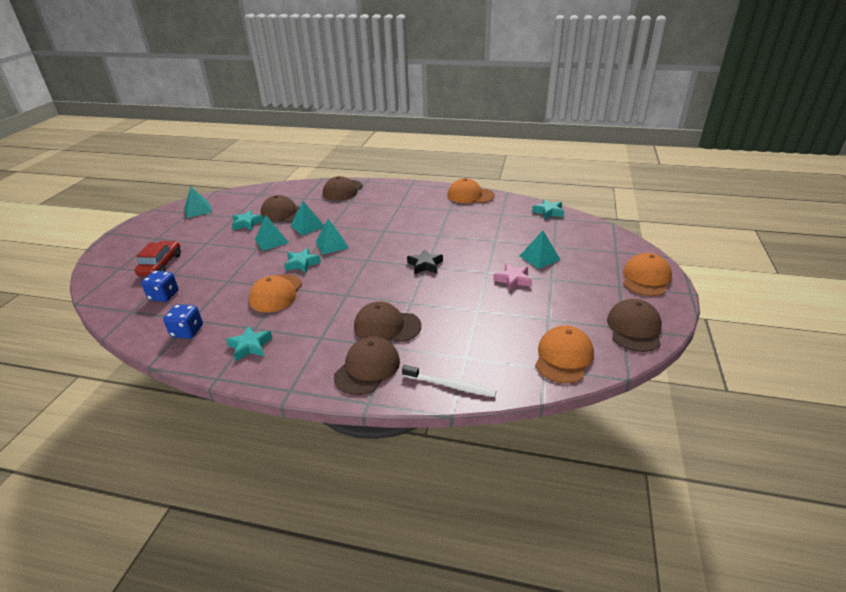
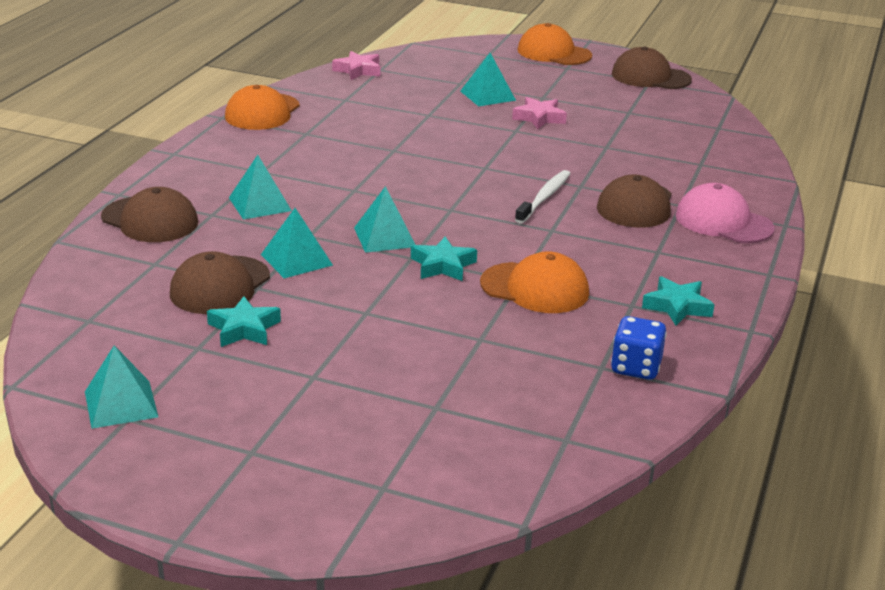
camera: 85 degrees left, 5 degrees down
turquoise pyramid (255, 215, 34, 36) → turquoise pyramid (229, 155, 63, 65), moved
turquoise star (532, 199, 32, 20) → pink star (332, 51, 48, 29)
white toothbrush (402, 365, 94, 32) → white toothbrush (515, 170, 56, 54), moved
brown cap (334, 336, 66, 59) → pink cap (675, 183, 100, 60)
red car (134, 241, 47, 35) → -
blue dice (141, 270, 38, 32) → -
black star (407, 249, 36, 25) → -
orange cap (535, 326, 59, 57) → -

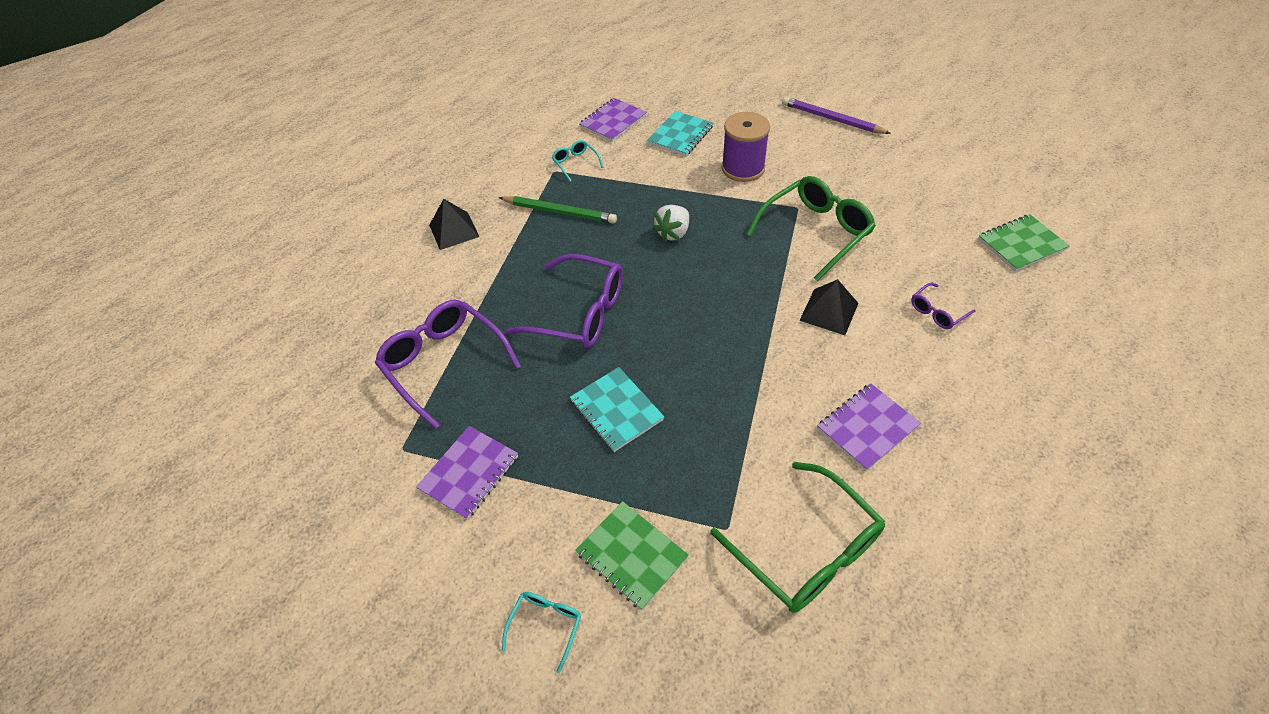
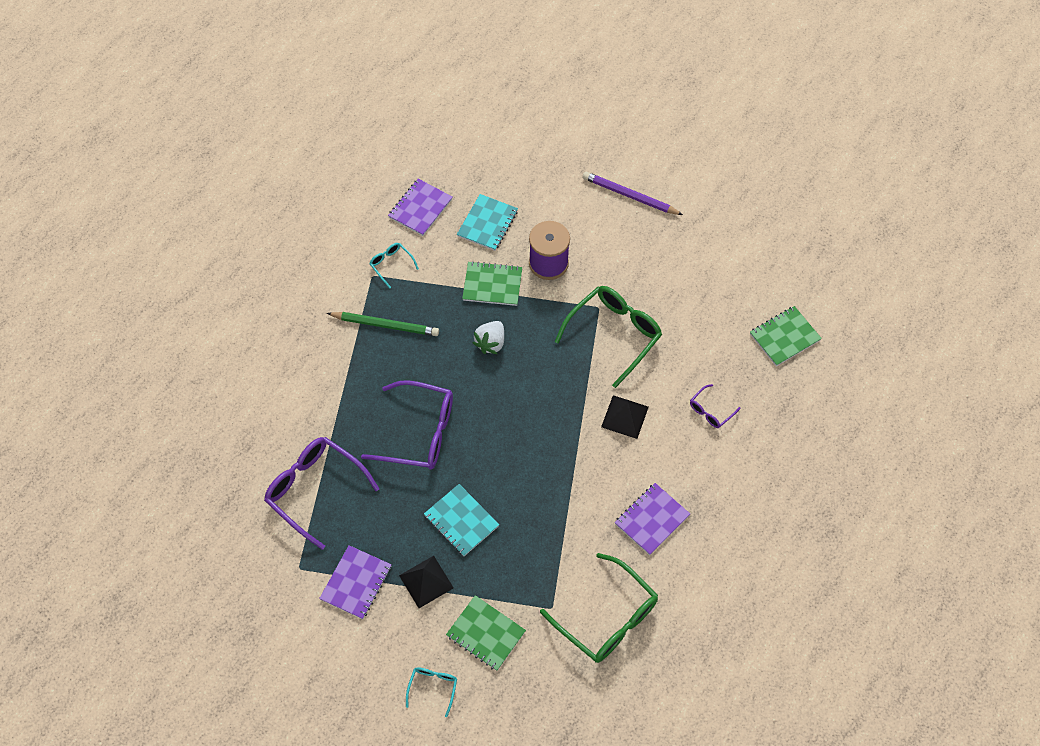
camera: 10 degrees left, 10 degrees up
black pyramid (429, 199, 50, 51) → black pyramid (399, 556, 55, 52), moved
- → green notebook (462, 261, 60, 45)

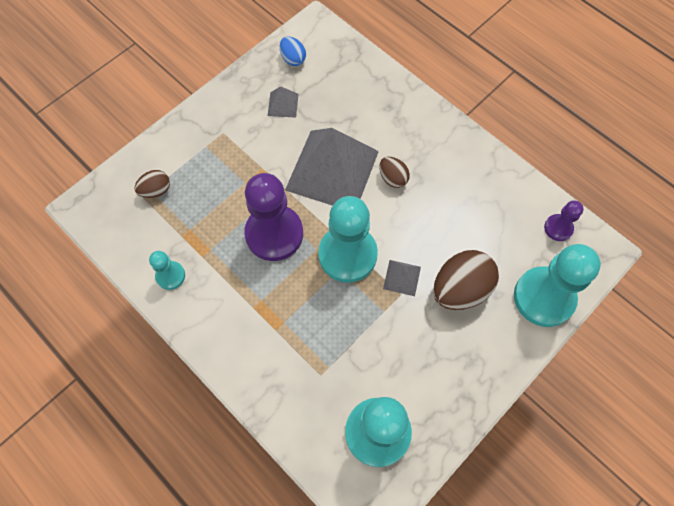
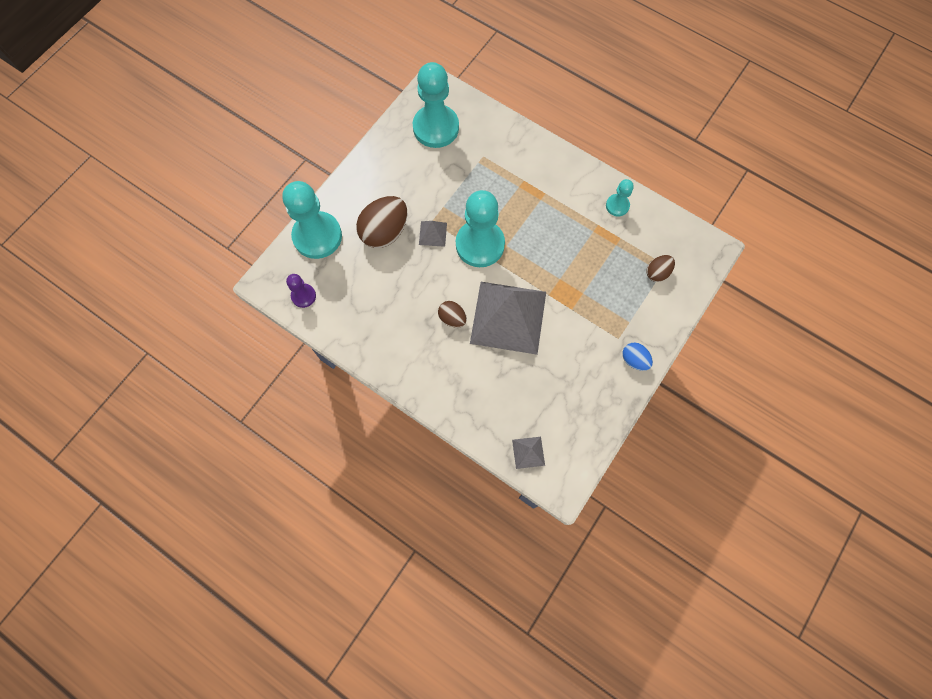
camera: 170 degrees right, 5 degrees up
grey pyramid (268, 86, 31, 32) → grey pyramid (512, 437, 33, 32), moved
blue egg (280, 37, 26, 29) → blue egg (622, 343, 31, 28), moved
purple pawn (244, 173, 59, 88) → -

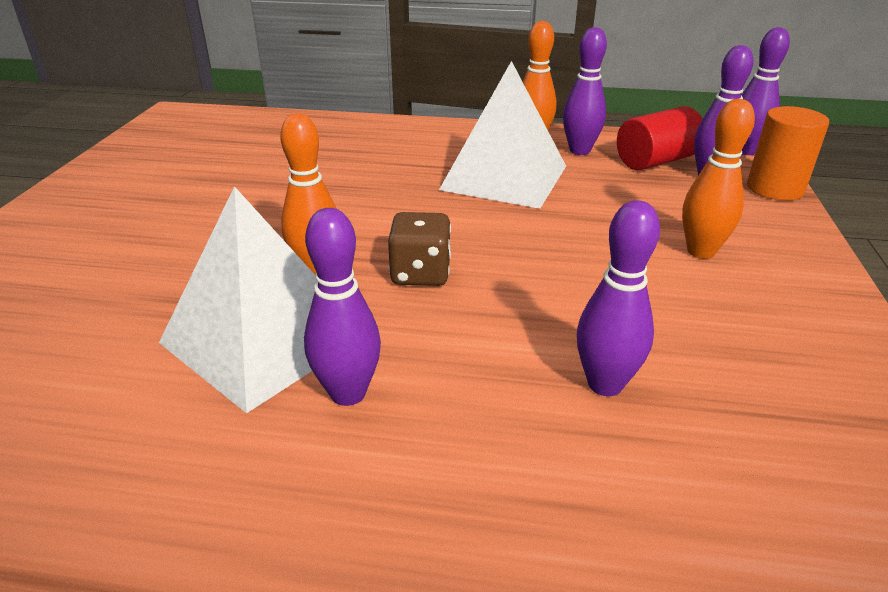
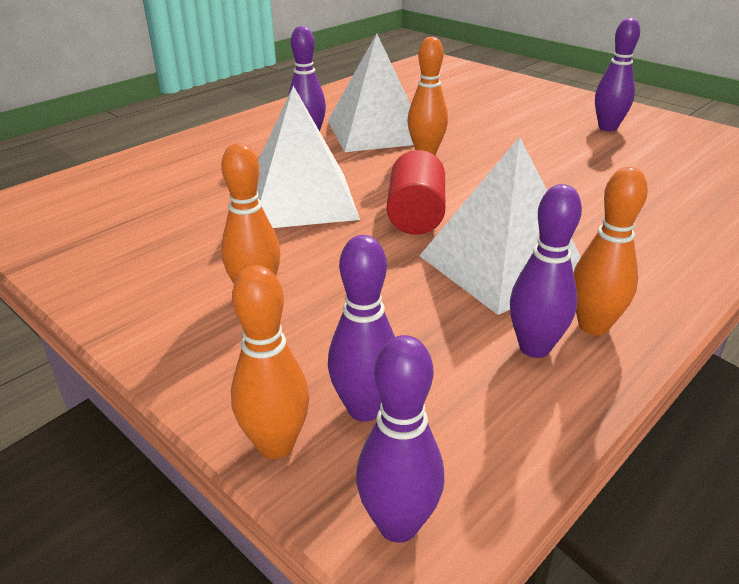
camera: 125 degrees right, 0 degrees up
orange cylinder (747, 106, 82, 94) → orange bowling pin (231, 265, 78, 194)
- → white pyramid (257, 86, 103, 142)
red cylinder (617, 106, 85, 64) → red cylinder (387, 150, 58, 85), moved
purple bowling pin (577, 200, 83, 196) → purple bowling pin (595, 18, 45, 113), moved
brown dice (388, 212, 63, 74) → -

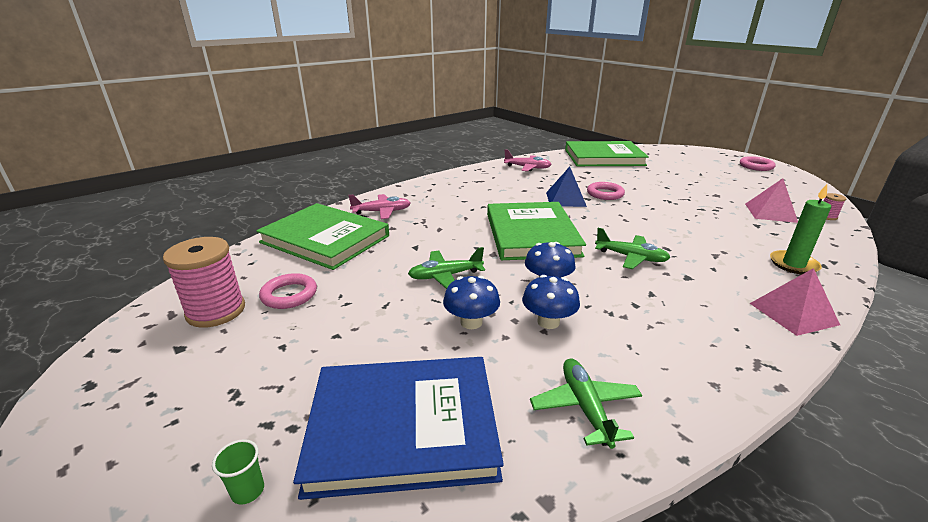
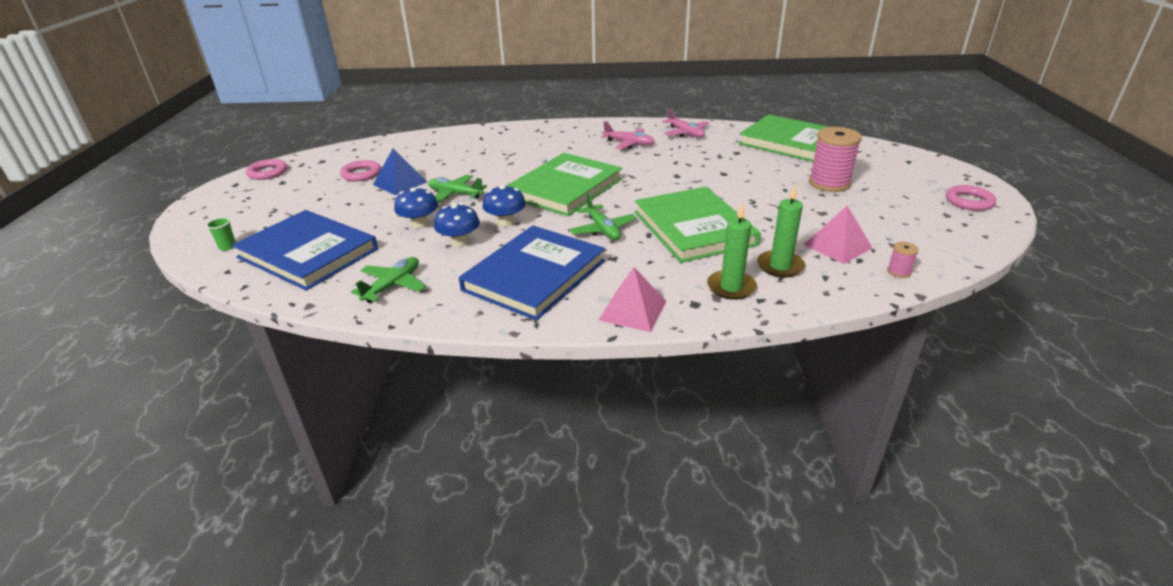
camera: 40 degrees right, 5 degrees up
pink ring (587, 182, 38, 18) → pink ring (246, 159, 41, 21), moved
blue pyramid (546, 167, 41, 40) → blue pyramid (373, 149, 54, 46), moved
- → blue book (459, 226, 146, 95)
pink plane (348, 194, 63, 25) → pink plane (601, 121, 54, 28), moved
green book (256, 203, 133, 67) → green book (635, 187, 126, 76), moved
- → green candle (757, 184, 48, 94)
pink spool (163, 237, 82, 91) → pink spool (809, 127, 53, 65), moved

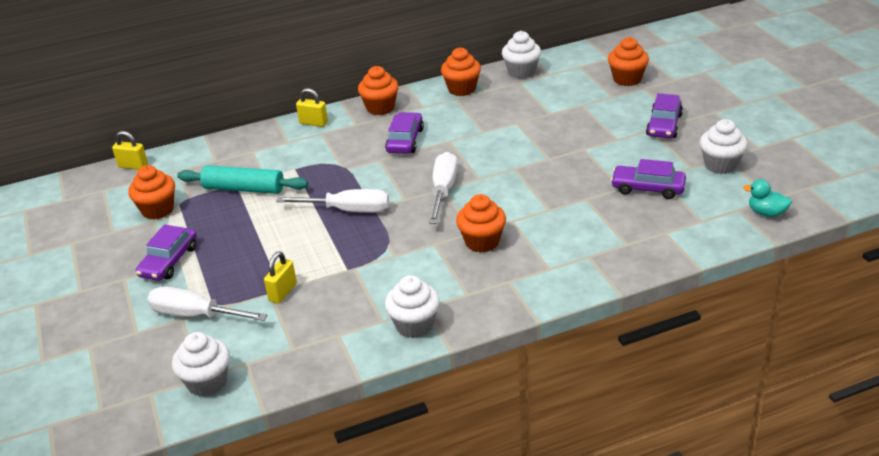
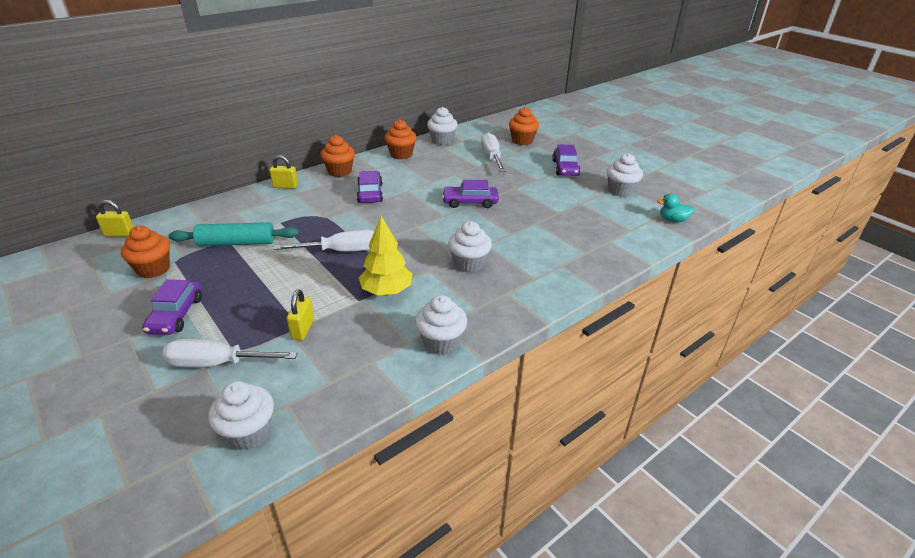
camera: 20 degrees left, 0 degrees up
- → yellow tree (359, 216, 53, 79)
purple car (611, 159, 75, 40) → purple car (442, 180, 57, 28), moved
orange cupcake (456, 194, 50, 59) → white cupcake (448, 221, 44, 52)
white screwdriver (429, 152, 29, 72) → white screwdriver (481, 132, 25, 40), moved

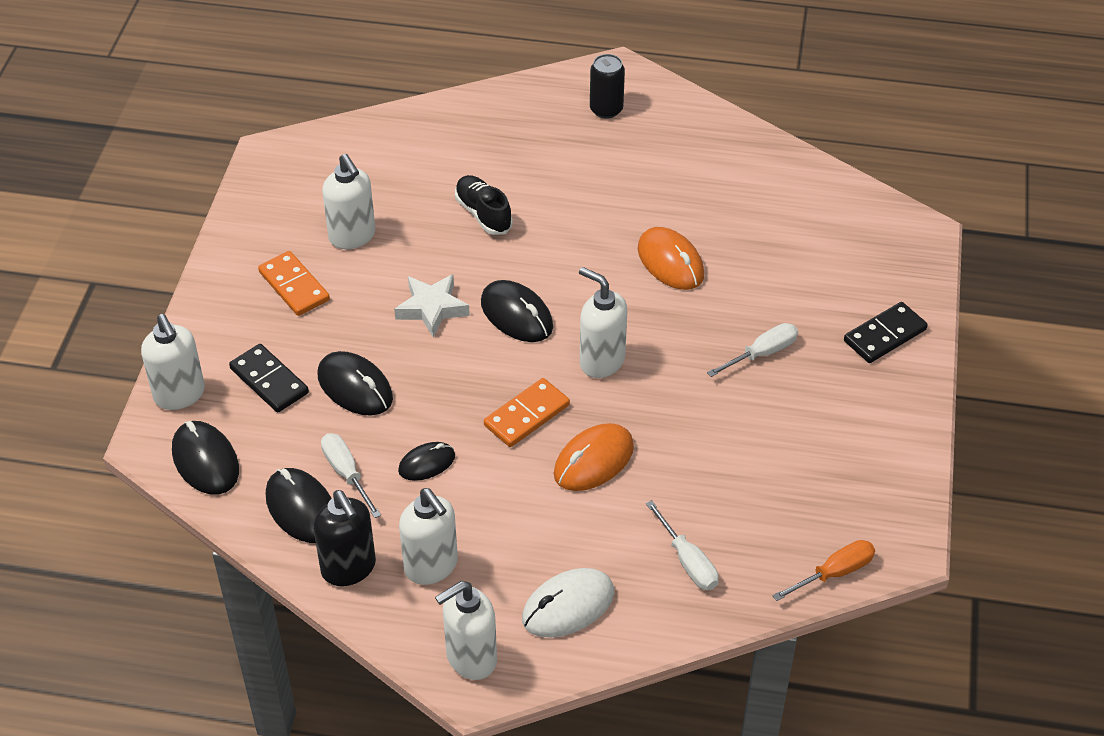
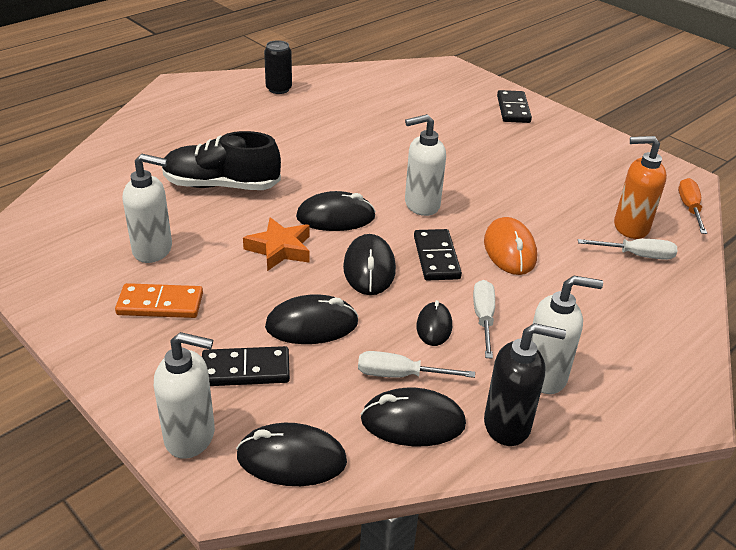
camera: 55 degrees left, 10 degrees down
black shoe (455, 175, 58, 60) → black shoe (162, 131, 119, 59), x1.57
white star (394, 274, 76, 63) → orange star (243, 217, 67, 54)
black can (590, 54, 35, 65) → black can (264, 40, 28, 54), moved
- → black mouse (343, 234, 53, 61)
orange domino (484, 378, 86, 69) → black domino (414, 229, 48, 52)
white screwdriver (707, 323, 91, 54) → white screwdriver (473, 280, 22, 79), moved
- → orange soap dispenser (614, 136, 53, 103)
white soap dispenser (435, 581, 62, 99) → -
white mouse (522, 568, 92, 70) → -
orange mouse (638, 227, 66, 63) → -

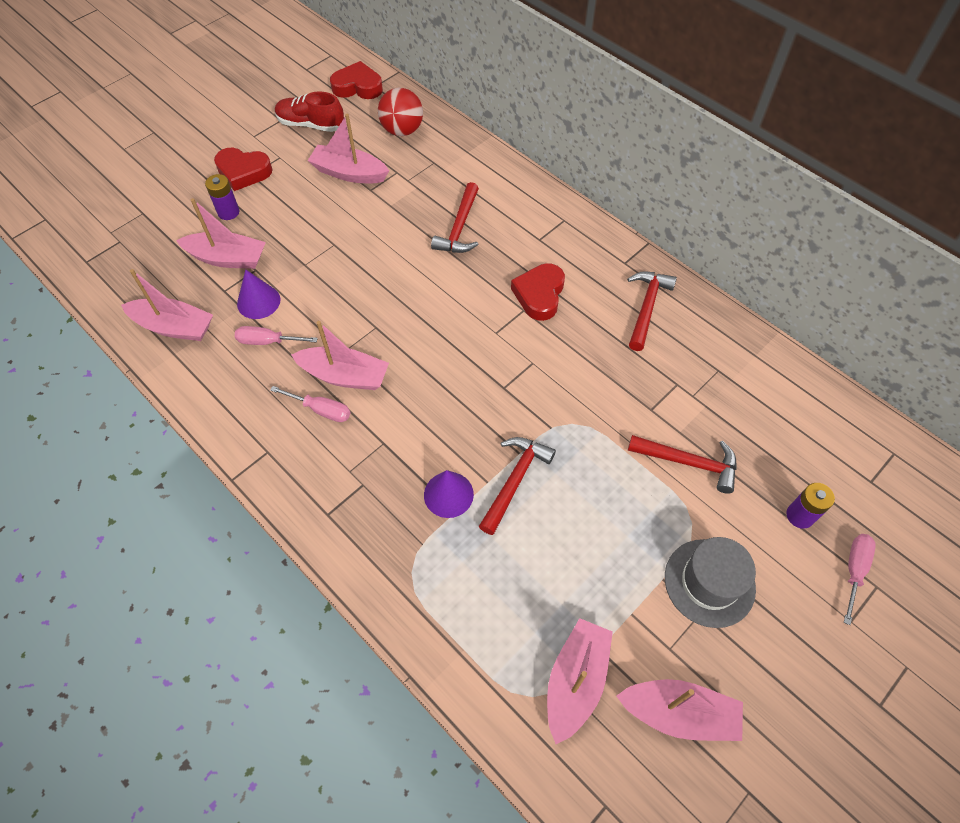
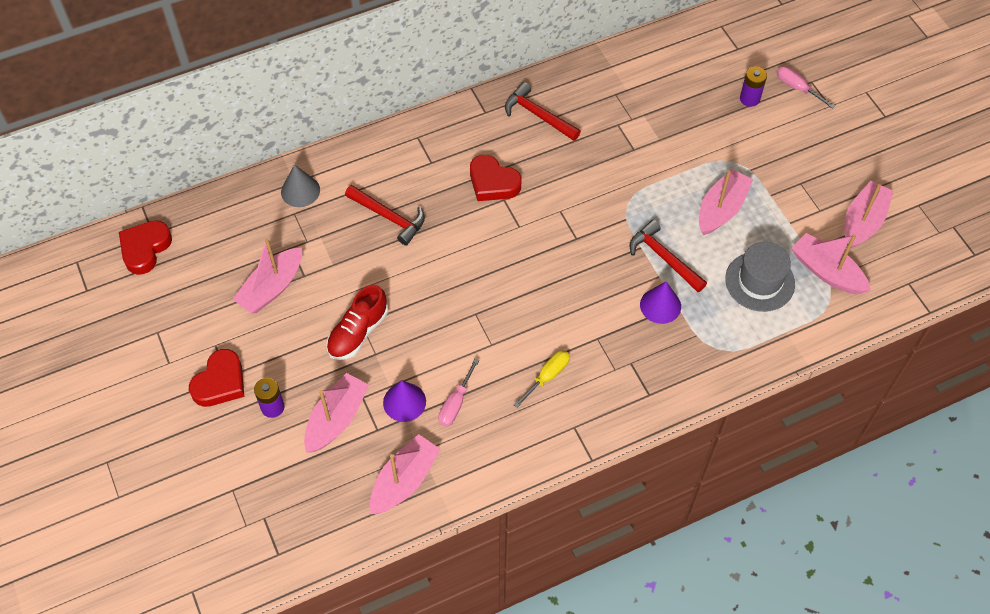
camera: 70 degrees left, 0 degrees up
- → grey cone (281, 164, 39, 43)
red shoe (275, 92, 69, 40) → red shoe (326, 285, 62, 75), moved
pink screwdriver (270, 386, 80, 36) → yellow screwdriver (514, 350, 56, 58)
pink boat (291, 321, 98, 69) → pink boat (699, 169, 54, 66), moved
grey hat (665, 537, 91, 91) → grey hat (725, 242, 70, 70), moved
red ball (378, 88, 45, 48) → -
red hammer (628, 435, 109, 59) → -

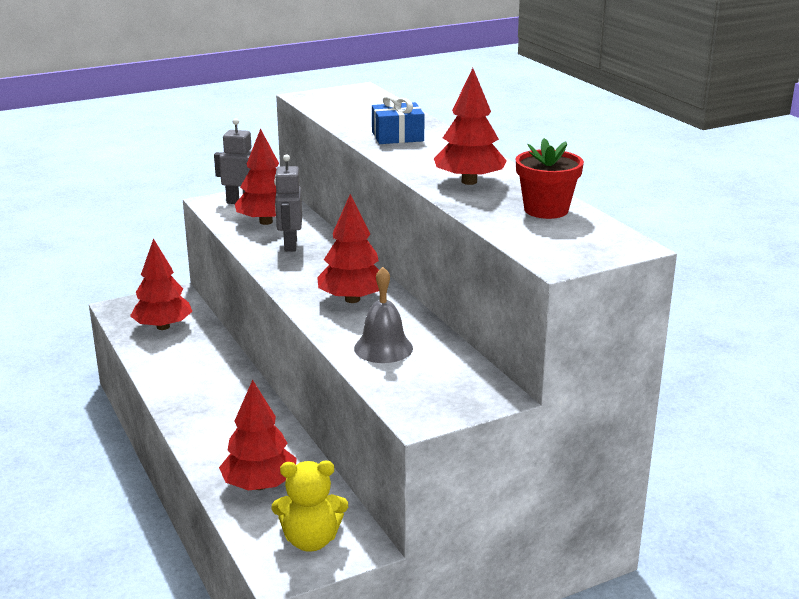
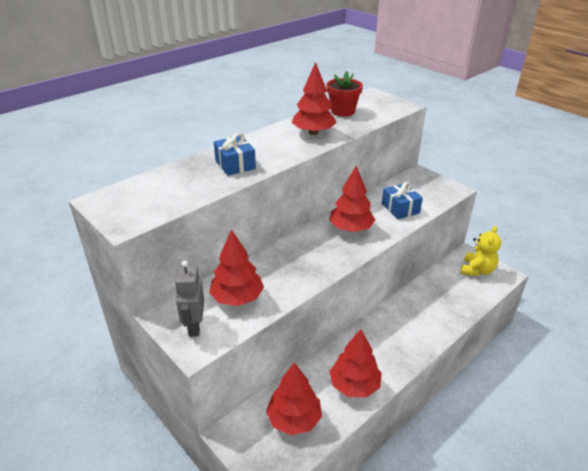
camera: 105 degrees left, 10 degrees up
red tree (219, 380, 78, 111) → red tree (329, 329, 53, 69), moved
grey bell (354, 267, 59, 96) → blue gift (382, 182, 41, 37)
yellow teddy bear (272, 461, 76, 91) → yellow teddy bear (461, 226, 40, 50), 45 degrees clockwise
grey robot (274, 154, 28, 98) → -

